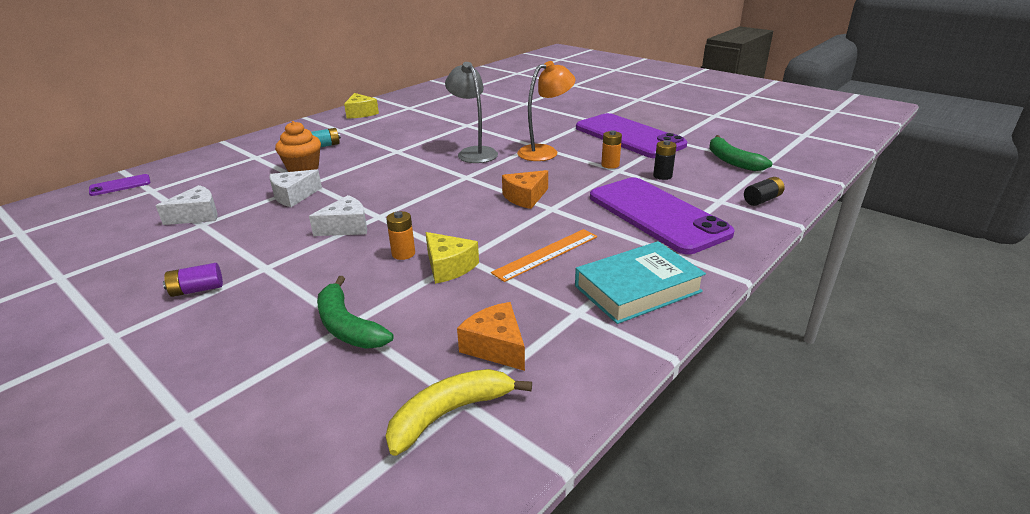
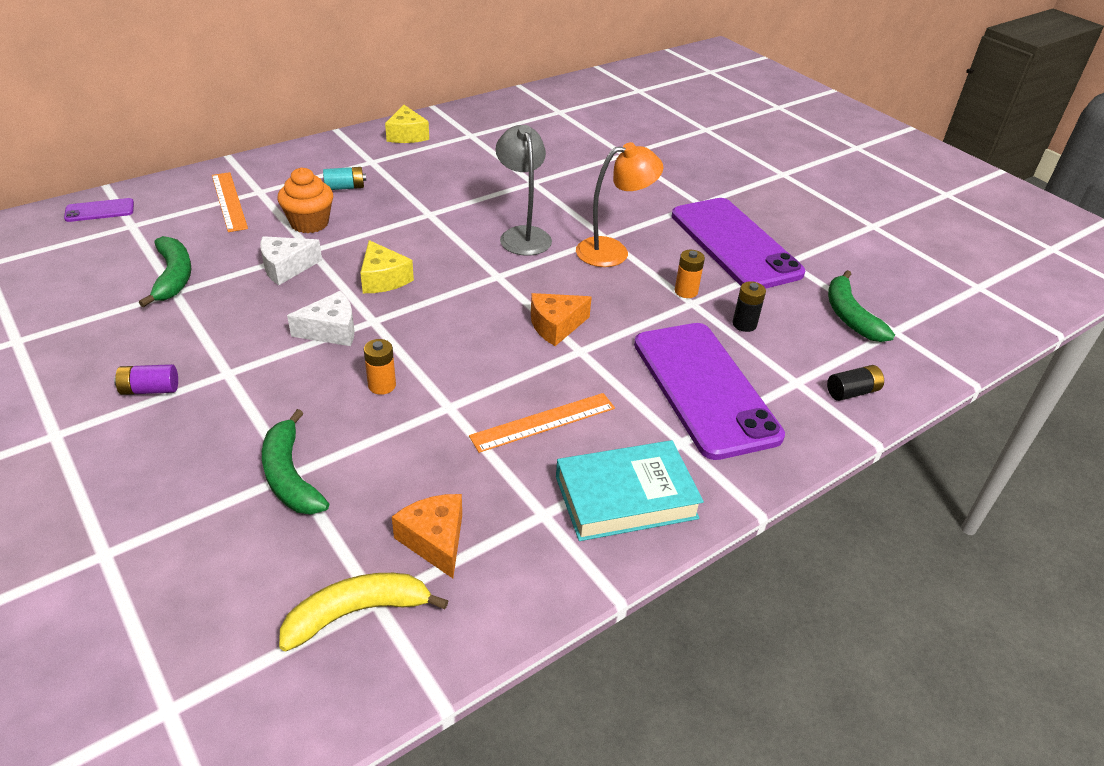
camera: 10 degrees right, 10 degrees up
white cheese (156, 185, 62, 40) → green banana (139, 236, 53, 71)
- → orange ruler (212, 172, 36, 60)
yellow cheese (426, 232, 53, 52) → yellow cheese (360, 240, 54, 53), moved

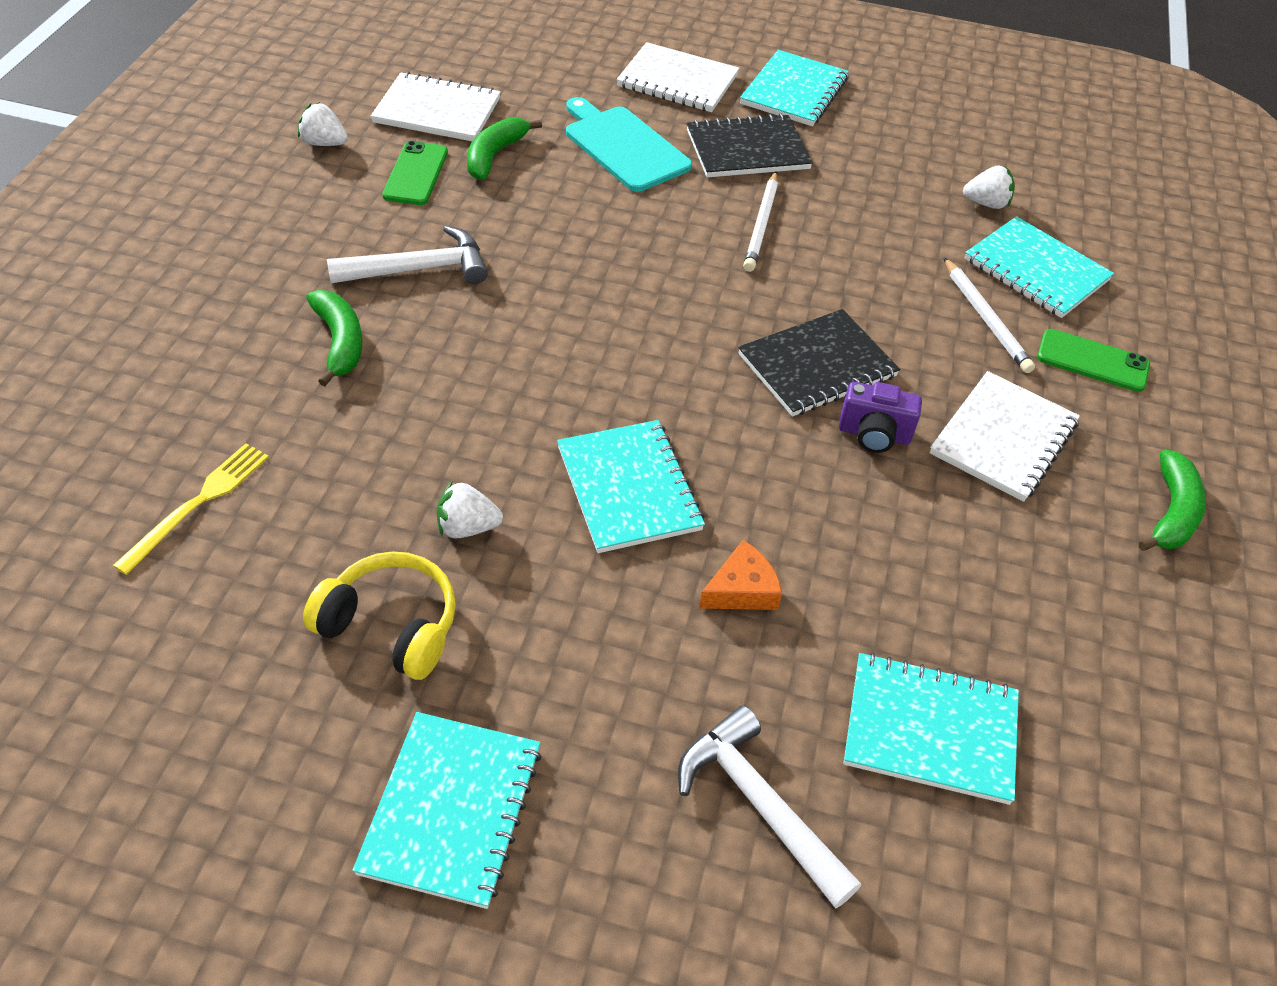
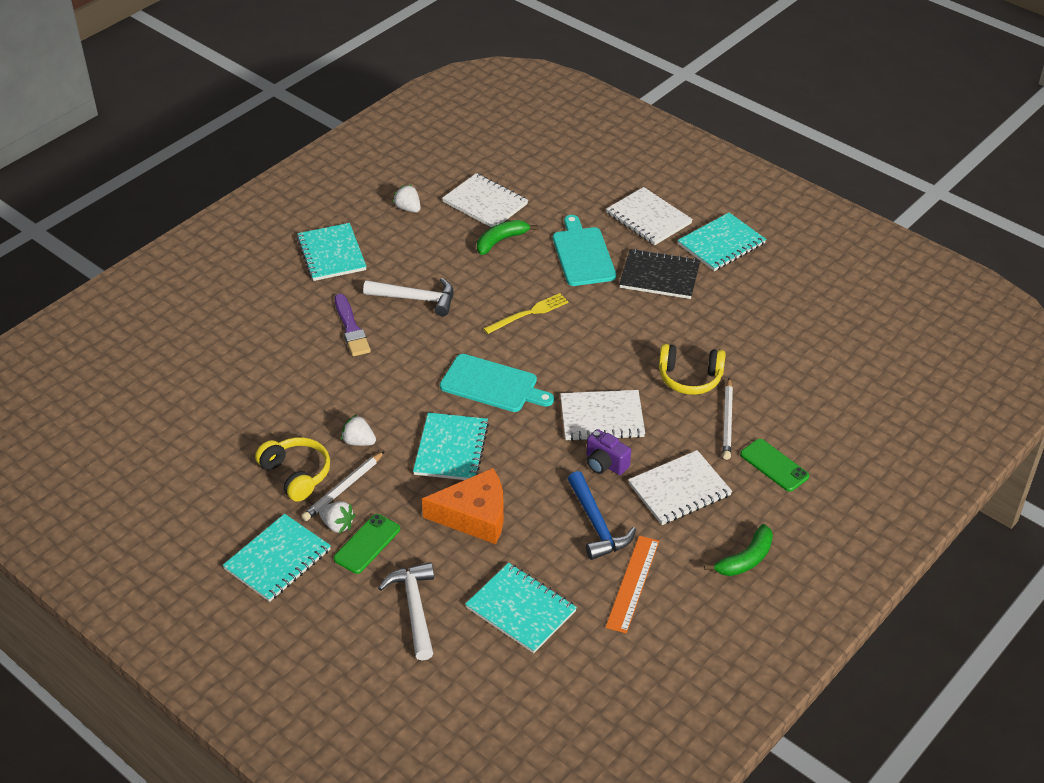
camera: 30 degrees right, 5 degrees down
turquoise notebook (964, 216, 150, 102) → turquoise notebook (297, 223, 70, 58), moved
white pencil (743, 172, 35, 100) → white pencil (301, 451, 84, 70), moved
white strawberry (963, 165, 52, 44) → white strawberry (319, 501, 36, 32), moved
green phone (382, 141, 66, 64) → green phone (334, 514, 66, 60), moved
green banana (306, 290, 56, 96) → purple brush (335, 294, 36, 62)
orange cheese (699, 540, 83, 70) → orange cheese (422, 468, 82, 76), x1.85
- → turquoise cutting board (440, 354, 114, 58)
yellow fork (113, 443, 156, 132) → yellow fork (483, 293, 86, 41), moved
black notebook (738, 309, 162, 108) → white notebook (560, 390, 85, 51)
- → blue hammer (568, 471, 68, 89)
- → orange ruler (605, 536, 54, 97)
- → yellow headphones (659, 344, 67, 51)

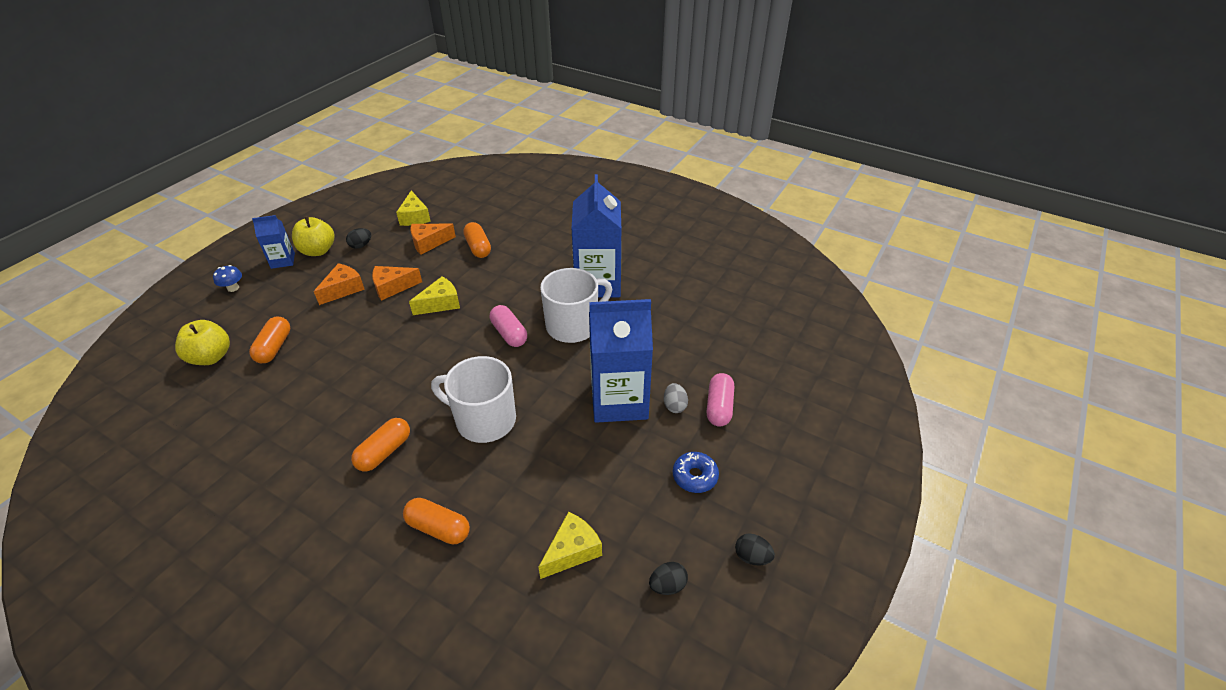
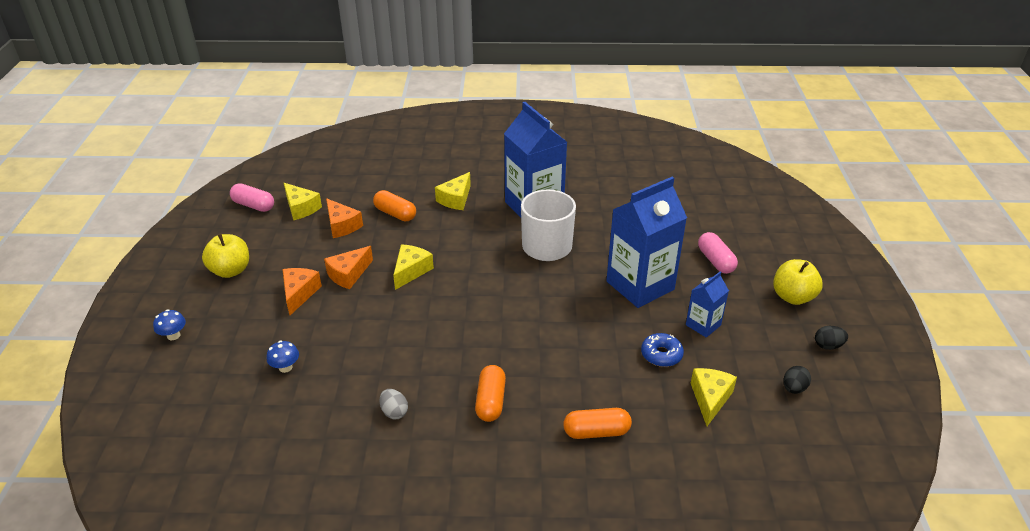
camera: 30 degrees left, 5 degrees down
pink capsule (490, 305, 37, 42) → pink capsule (230, 183, 44, 29), moved
orange capsule (249, 316, 42, 47) → blue mushroom (267, 341, 32, 32)
orange cheese (410, 224, 46, 31) → orange cheese (326, 198, 37, 40), 75 degrees counterclockwise
grey egg (664, 383, 24, 30) → grey egg (380, 389, 28, 30), moved
- → yellow cheese (435, 172, 36, 38)
blue donut (673, 452, 46, 41) → blue donut (641, 333, 43, 34), moved
blue carton (252, 215, 43, 54) → blue carton (686, 271, 43, 67), moved
yellow apple (175, 320, 55, 45) → yellow apple (773, 259, 50, 46), moved
black egg (346, 228, 25, 21) → -
white mug (431, 356, 85, 87) → -

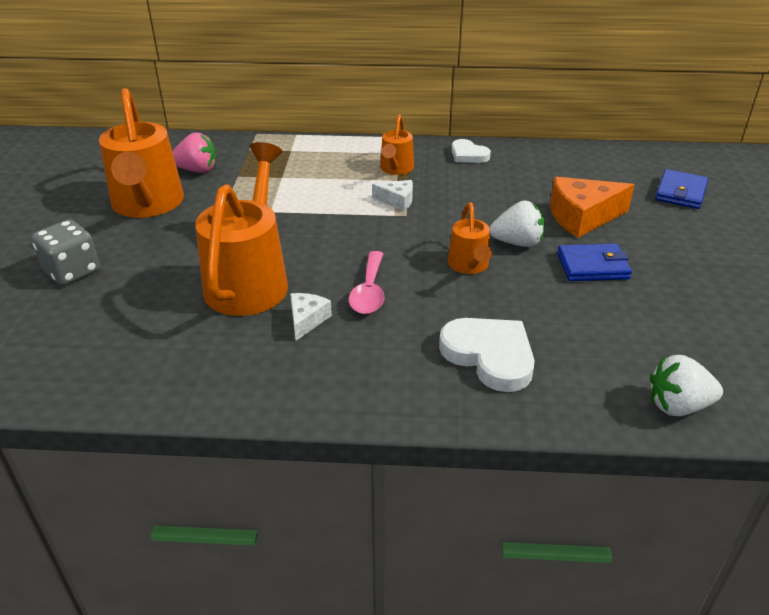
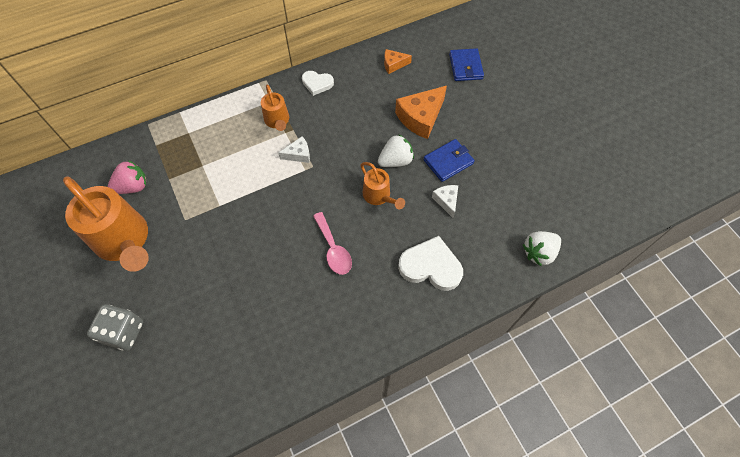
camera: 30 degrees left, 25 degrees up
- → orange cheese (384, 49, 28, 25)
white cheese (290, 293, 42, 48) → white cheese (432, 185, 26, 33), moved
orange watering can (195, 142, 93, 174) → -

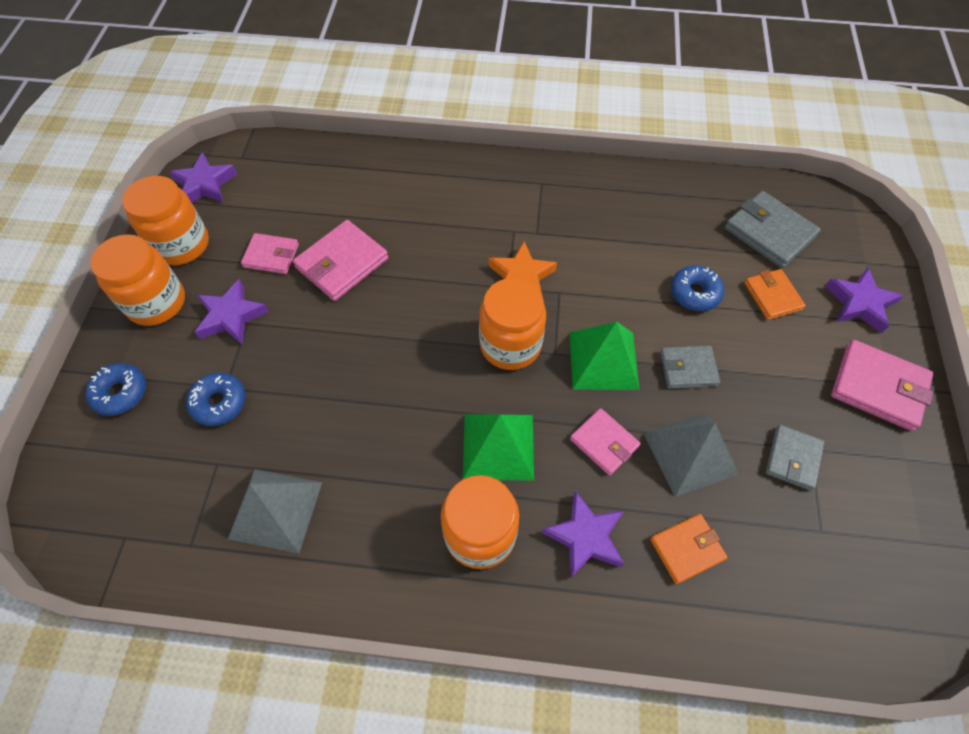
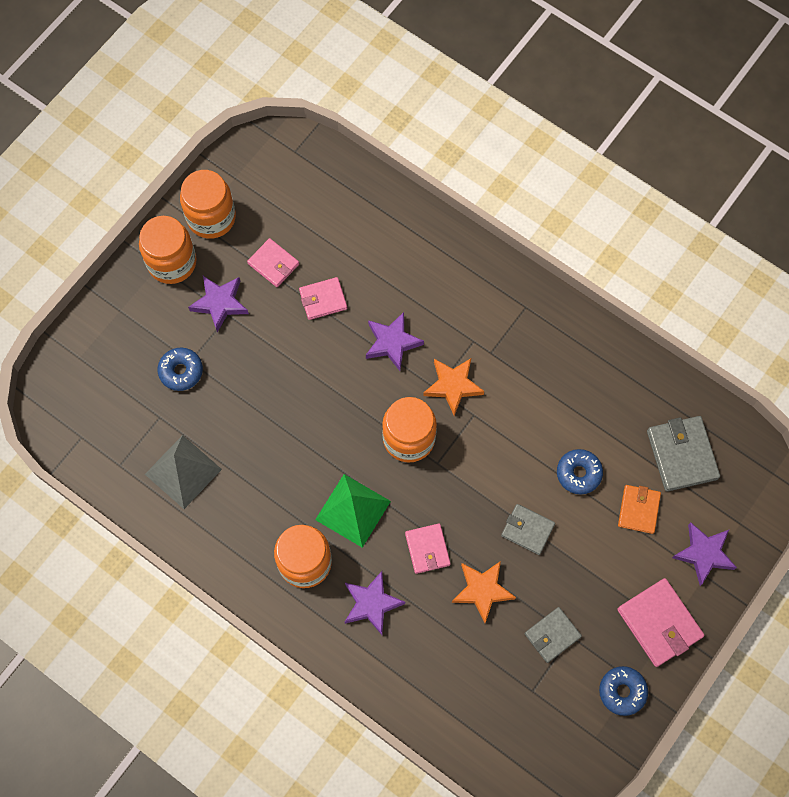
camera: 30 degrees right, 10 degrees up
pink wallet (293, 220, 95, 81) → pink wallet (299, 277, 48, 43), x0.64
purple star (170, 152, 67, 51) → purple star (366, 312, 58, 59), moved
grey pyramid (644, 413, 95, 84) → orange star (452, 561, 64, 62)
blue donut (85, 363, 61, 53) → blue donut (599, 666, 49, 50), moved
green pyramid (569, 322, 70, 68) → -
orange wallet (650, 514, 78, 70) → -

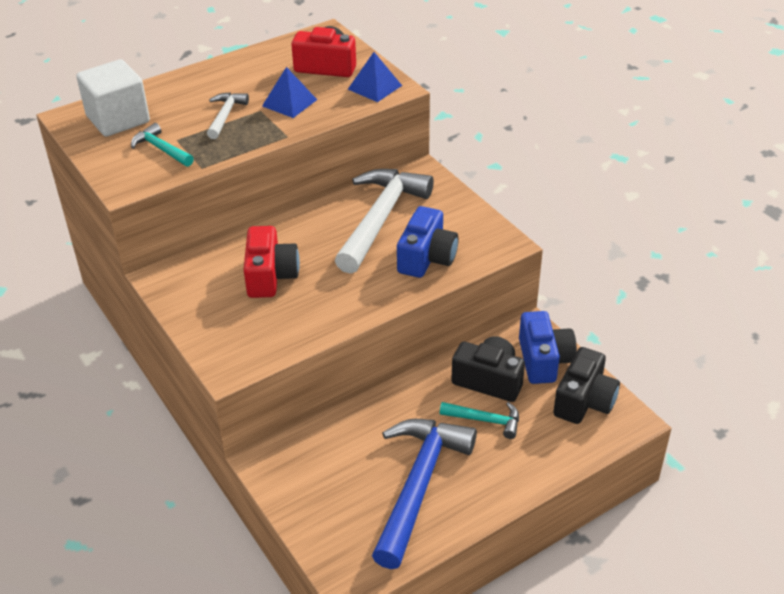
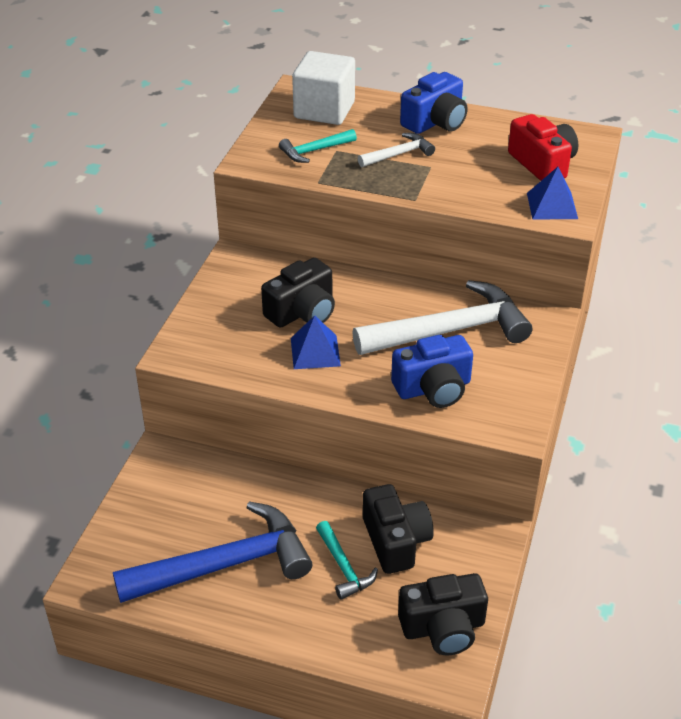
camera: 50 degrees right, 0 degrees up
red camera (244, 226, 56, 72) → black camera (261, 258, 74, 70)
turquoise hammer (131, 123, 63, 44) → turquoise hammer (279, 129, 78, 34), 120 degrees counterclockwise
blue pyramid (262, 67, 55, 51) → blue pyramid (291, 315, 50, 54), moved
blue camera (519, 311, 58, 73) → blue camera (400, 72, 68, 62), moved

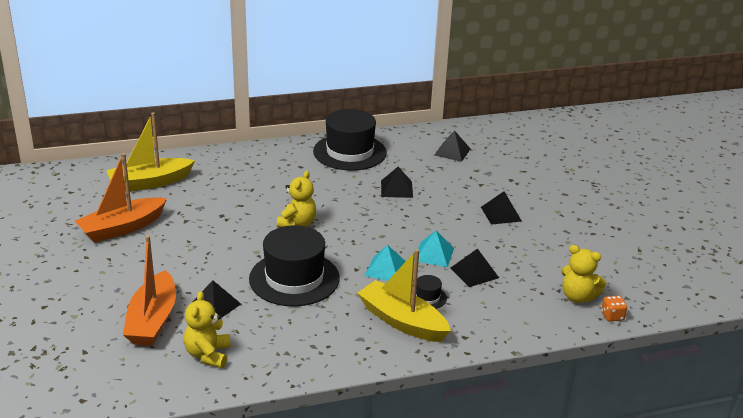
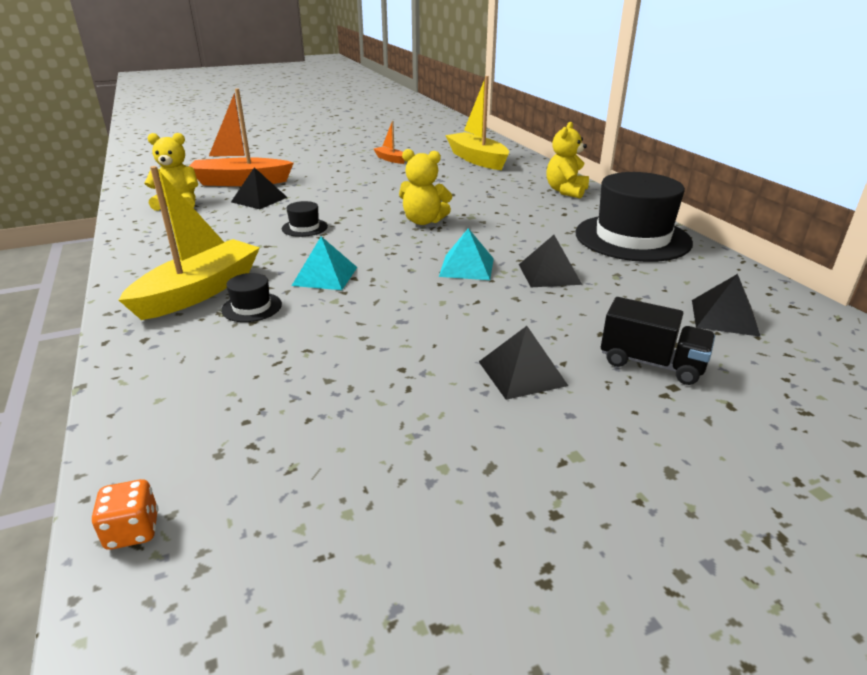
camera: 85 degrees right, 0 degrees up
black hat (249, 225, 91, 81) → black hat (282, 201, 46, 36), x0.42
orange boat (75, 153, 92, 90) → orange boat (374, 121, 31, 43), x0.48
turquoise pyramid (414, 231, 40, 36) → turquoise pyramid (439, 228, 55, 52), moved
yellow teddy bear (561, 245, 46, 58) → yellow teddy bear (547, 122, 42, 76), moved
- → black truck (601, 297, 114, 88)
black pyramid (451, 248, 48, 39) → -

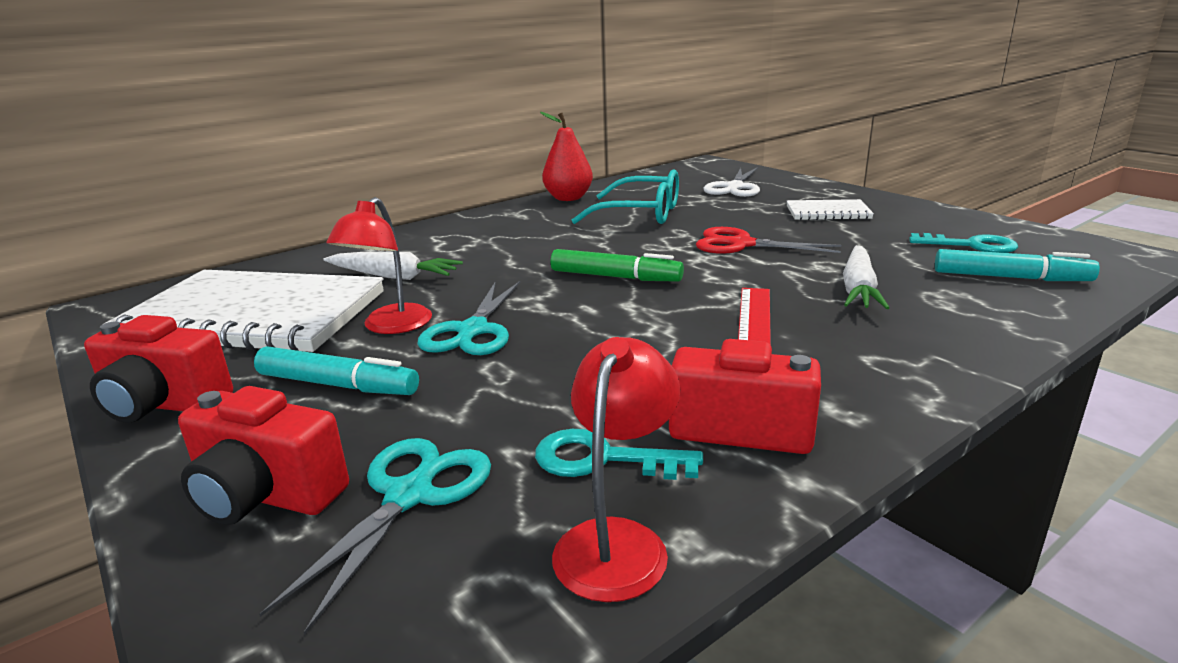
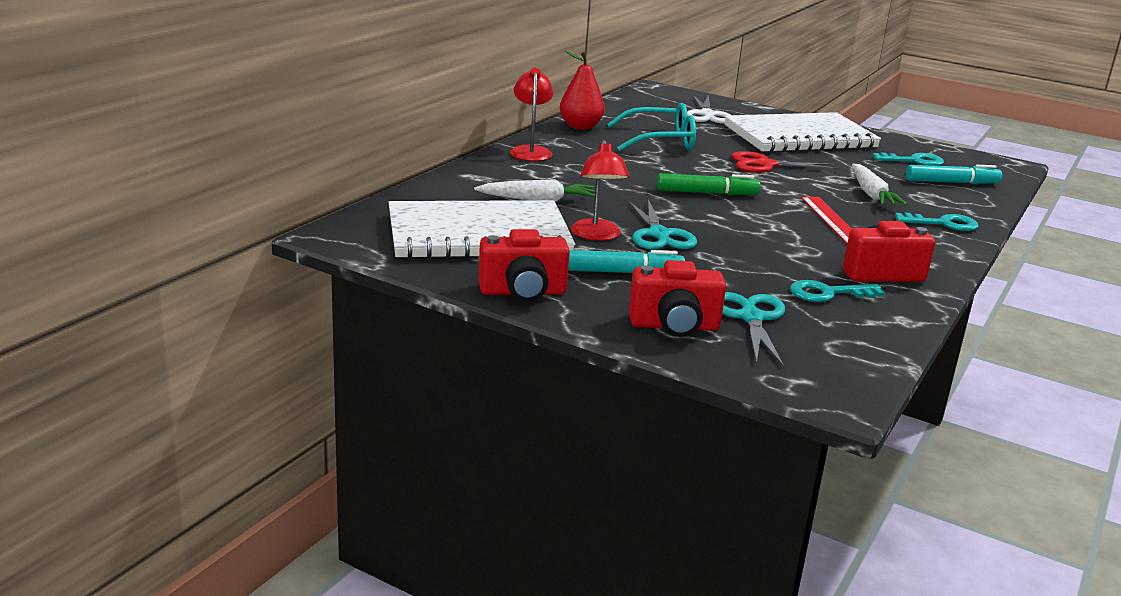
camera: 25 degrees left, 0 degrees up
red lamp (552, 337, 128, 265) → red lamp (510, 68, 43, 93), moved
white notebook (787, 199, 87, 21) → white notebook (724, 112, 157, 41), x2.18
- → turquoise key (895, 213, 84, 18)

